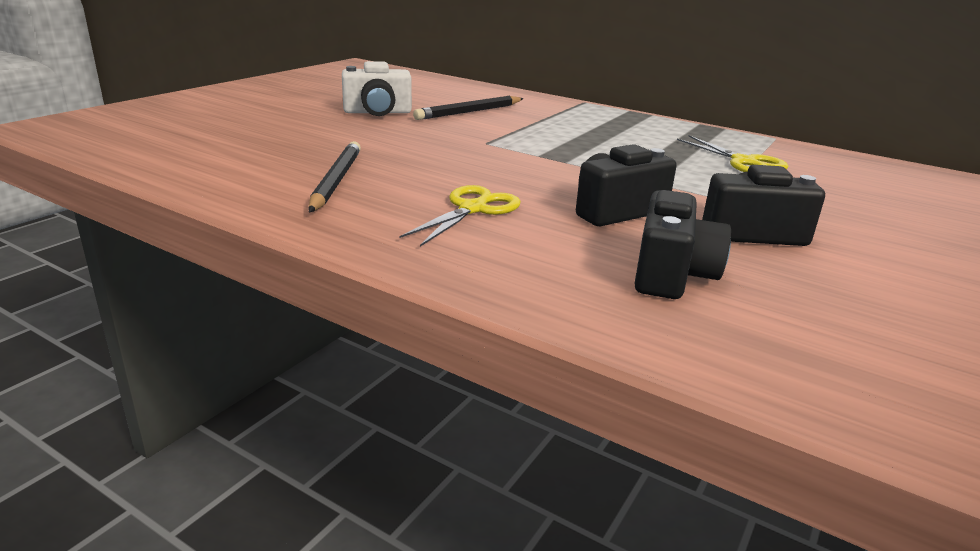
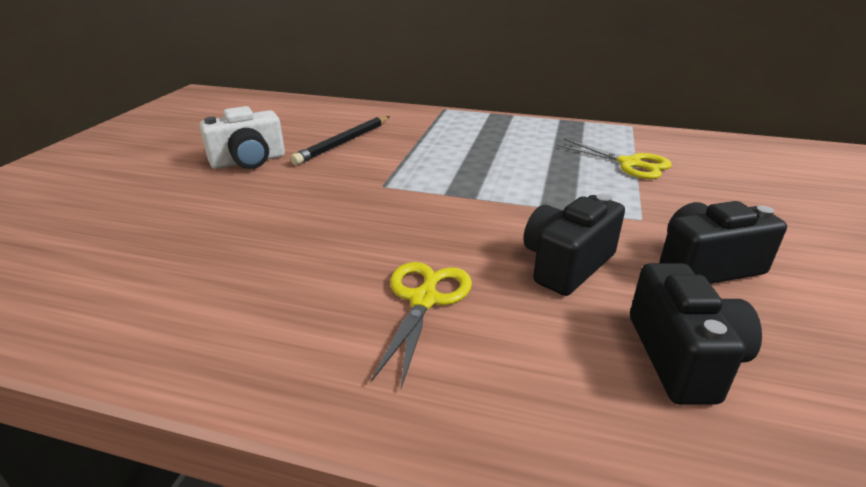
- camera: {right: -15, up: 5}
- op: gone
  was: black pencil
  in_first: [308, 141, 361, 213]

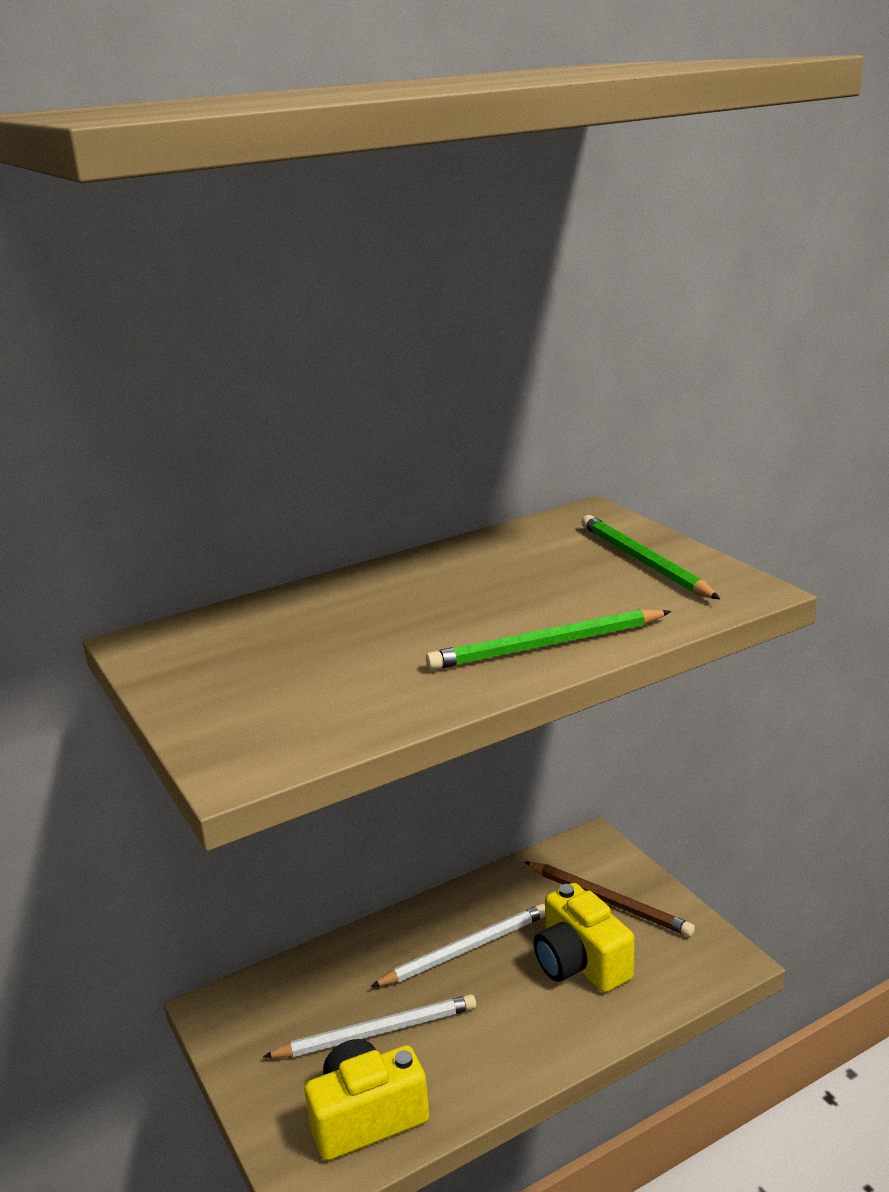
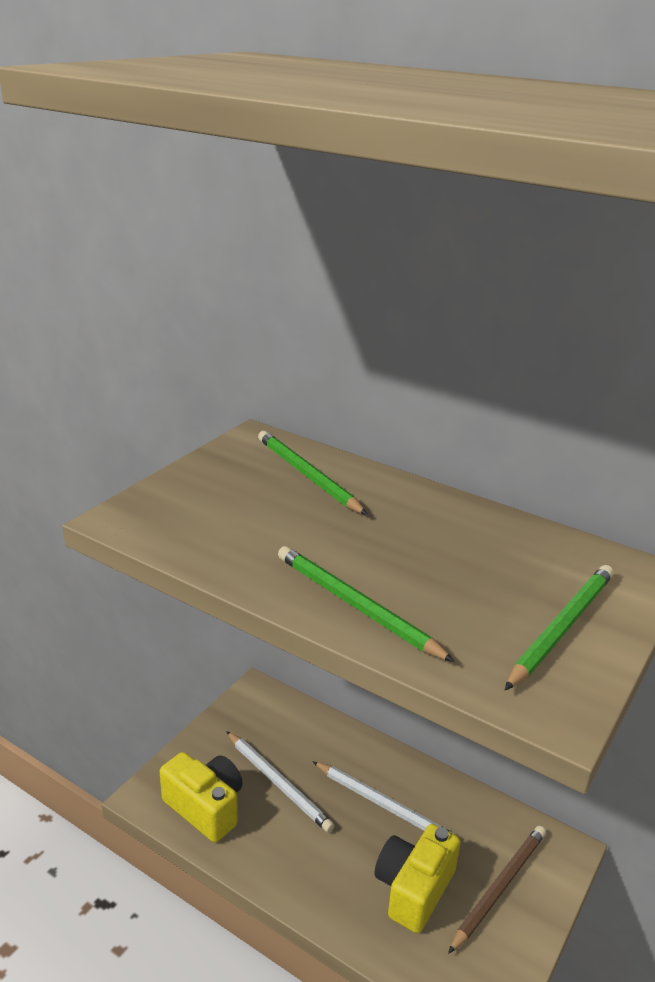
- camera: {right: 60, up: 5}
- op: rotated
  was: brown pencil
  in_first: [525, 862, 695, 937]
  in_second: [448, 826, 546, 954]
  clockwise: -150
- op: new
  now: green pencil
  in_second: [258, 431, 368, 515]

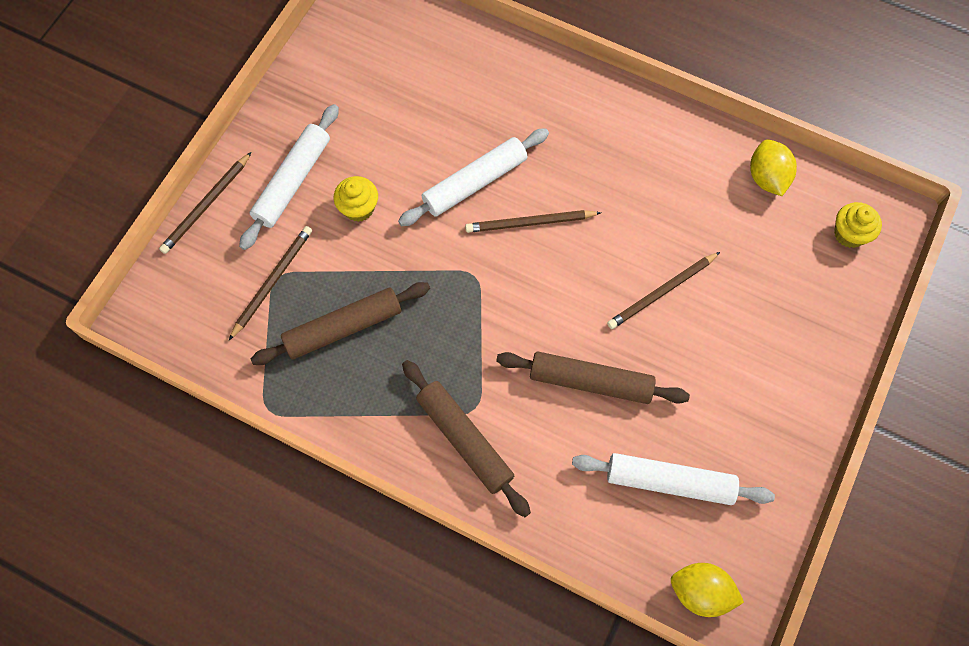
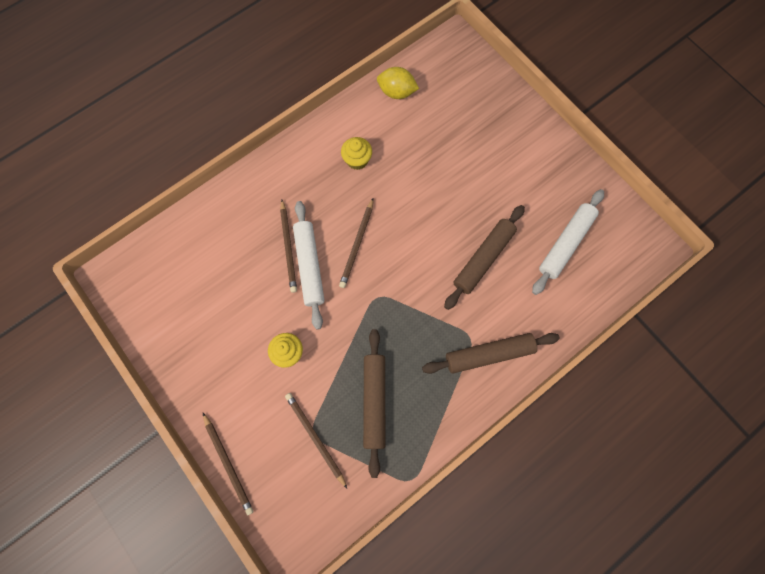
- camera: {right: -65, up: 5}
- op: gone
  was: white rolling pin
  in_first: [239, 104, 339, 250]
- op: shifted
  was: brown pencil
  in_first: [607, 252, 720, 329]
  in_second: [280, 200, 297, 293]
- op: gone
  was: yellow lemon
  in_first: [671, 563, 744, 617]
- op: shifted
  was: yellow cupcake
  in_first: [834, 202, 882, 248]
  in_second: [341, 137, 372, 170]

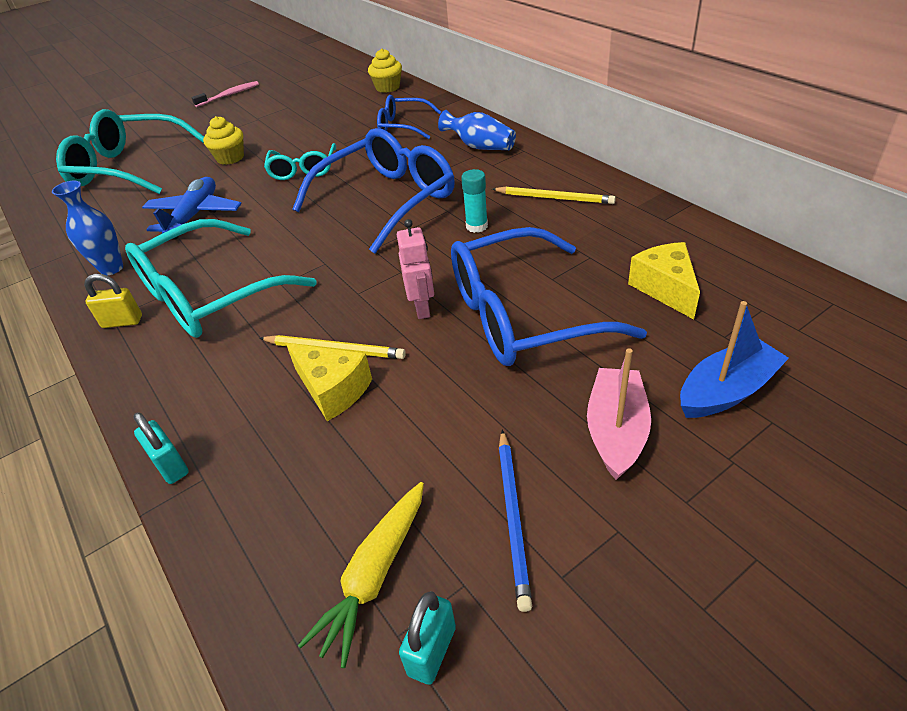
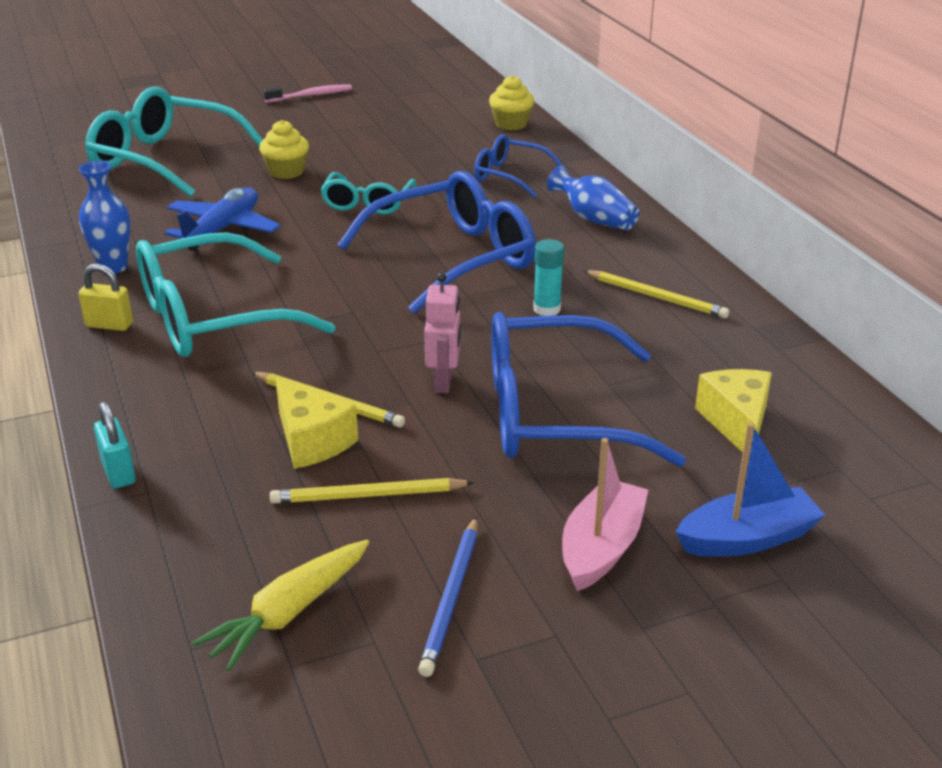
- camera: {right: 10, up: -10}
- op: gone
  was: turquoise padlock
  in_first: [399, 591, 456, 685]
- op: new
  now: yellow pencil
  in_second: [270, 478, 474, 504]

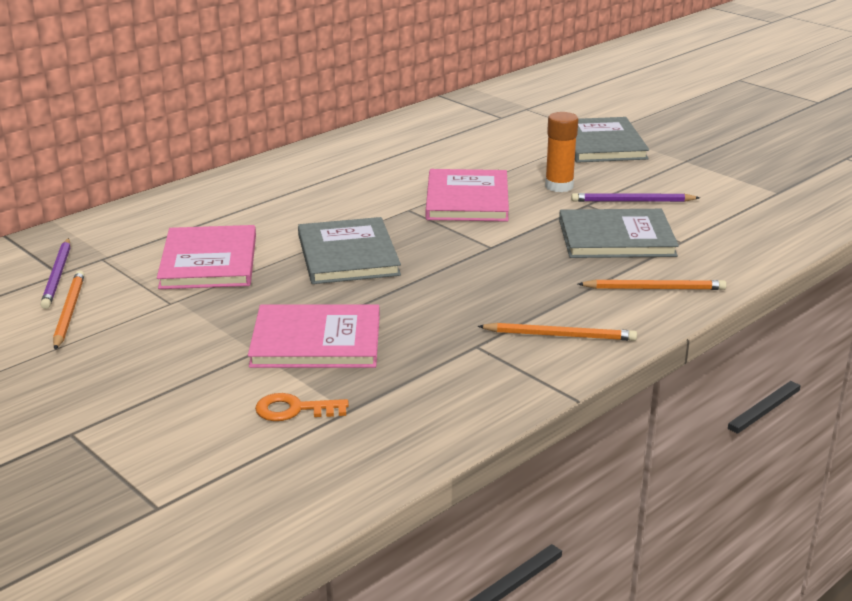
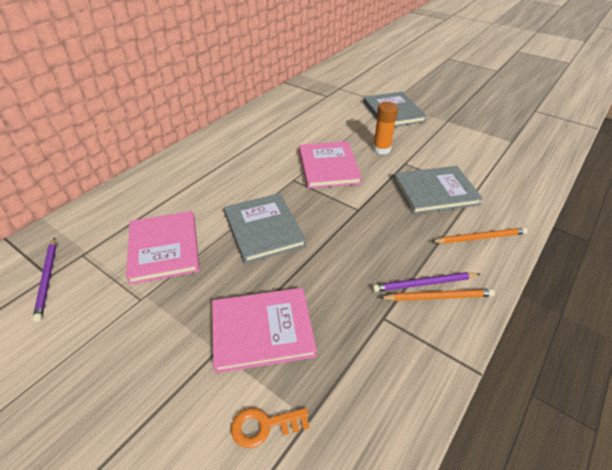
- camera: {right: -10, up: 15}
- op: gone
  was: orange pencil
  in_first: [53, 270, 85, 350]
- op: shifted
  was: purple pencil
  in_first: [571, 193, 700, 202]
  in_second: [372, 272, 480, 292]

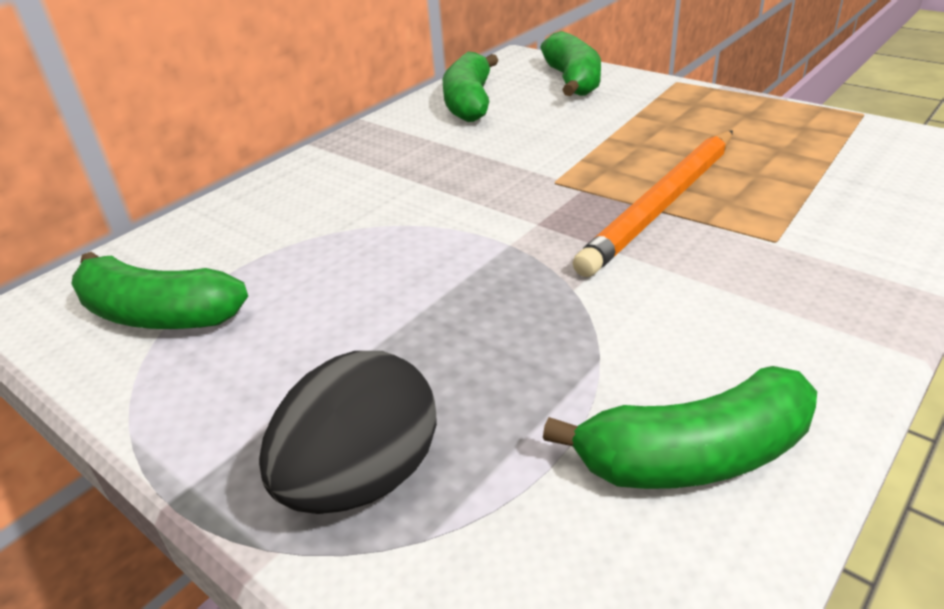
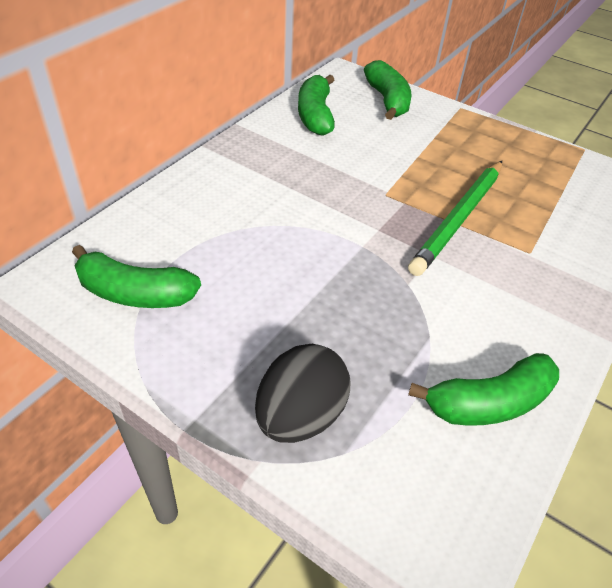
- camera: {right: -10, up: 10}
- op: repainted
  was: orange pencil
  now: green pencil
  in_first: [573, 130, 733, 277]
  in_second: [408, 161, 502, 276]

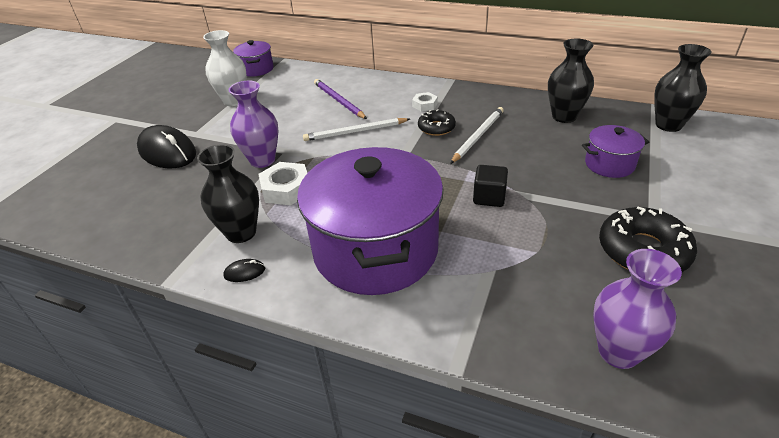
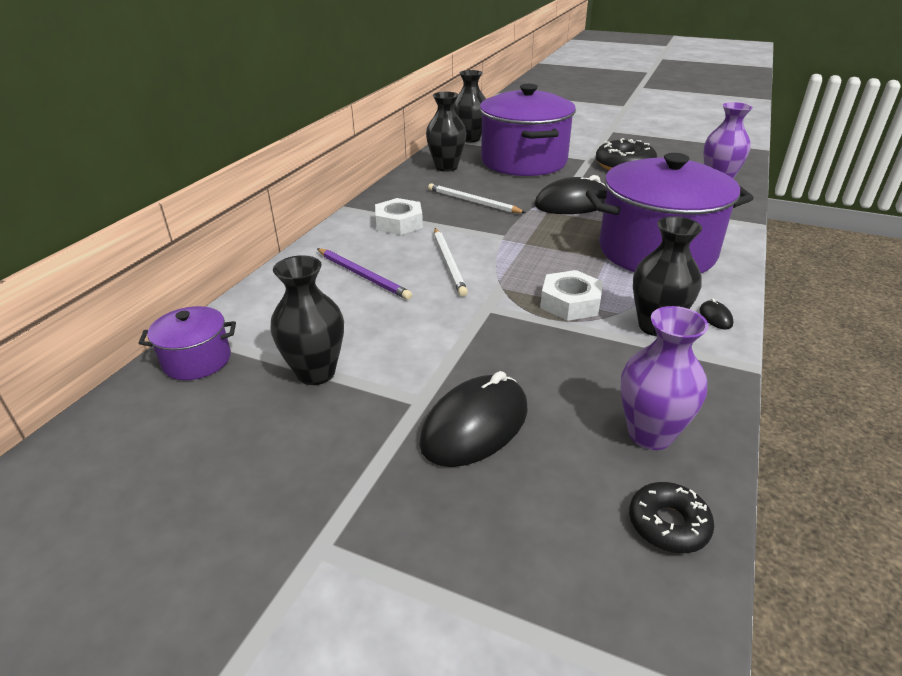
- camera: {right: -90, up: -5}
- op: repainted
  was: white vase
  now: black vase
  in_first: [203, 30, 247, 106]
  in_second: [271, 255, 344, 385]
- op: shifted
  was: purple vase
  in_first: [229, 81, 278, 168]
  in_second: [621, 306, 709, 450]
- op: rotated
  was: purple pencil
  in_first: [314, 79, 367, 119]
  in_second: [317, 248, 412, 300]
  clockwise: -105
- op: scaled
  was: white nut
  in_first: [412, 92, 438, 111]
  in_second: [375, 198, 423, 235]
  ratio: 1.71
- op: shifted
  was: black donut
  in_first: [418, 109, 456, 136]
  in_second: [629, 482, 714, 553]
- op: swapped
  was: black cube
  now: black mouse
  in_first: [473, 165, 508, 207]
  in_second: [534, 175, 607, 214]
- op: scaled
  was: purple pot
  in_first: [582, 125, 649, 178]
  in_second: [479, 84, 576, 176]
  ratio: 2.23

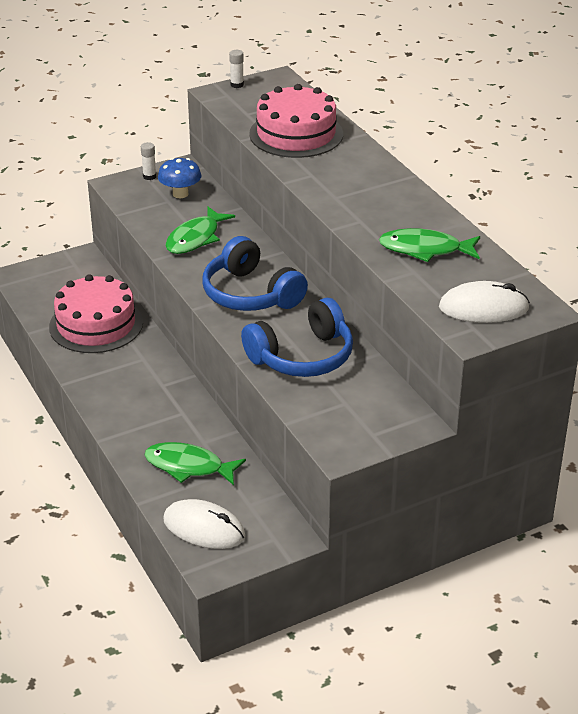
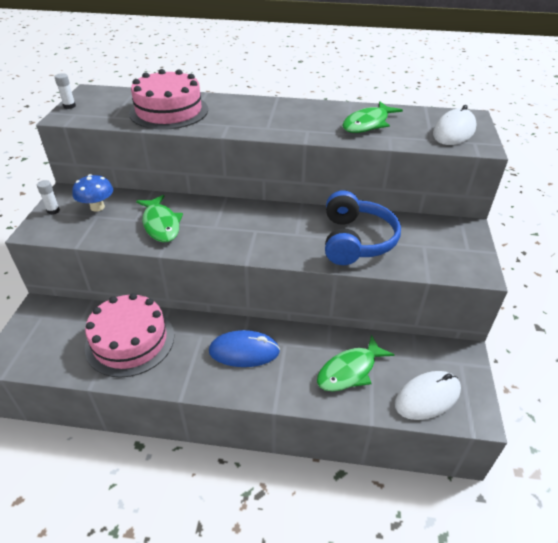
- camera: {right: -55, up: 5}
- op: gone
  was: blue headphones
  in_first: [203, 236, 308, 311]
- op: new
  now: blue mouse
  in_second: [209, 330, 280, 367]

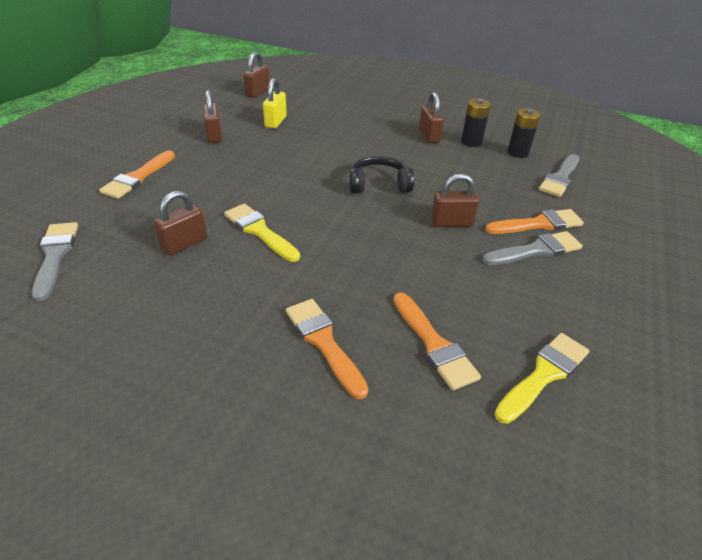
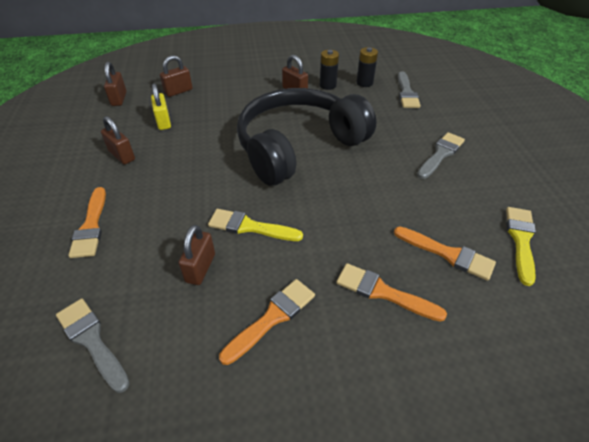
- camera: {right: -30, up: 5}
- op: scaled
  was: black headphones
  in_first: [349, 156, 414, 193]
  in_second: [237, 88, 376, 186]
  ratio: 2.34
- op: shifted
  was: brown padlock
  in_first: [431, 173, 479, 227]
  in_second: [160, 55, 192, 97]
- op: shifted
  was: orange brush
  in_first: [485, 209, 584, 234]
  in_second: [219, 279, 315, 365]

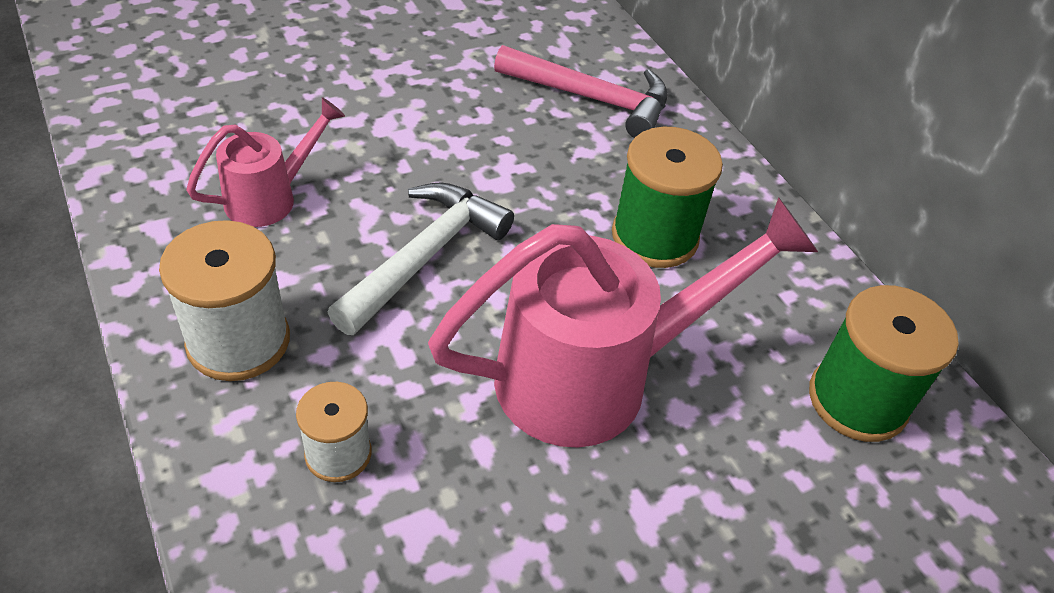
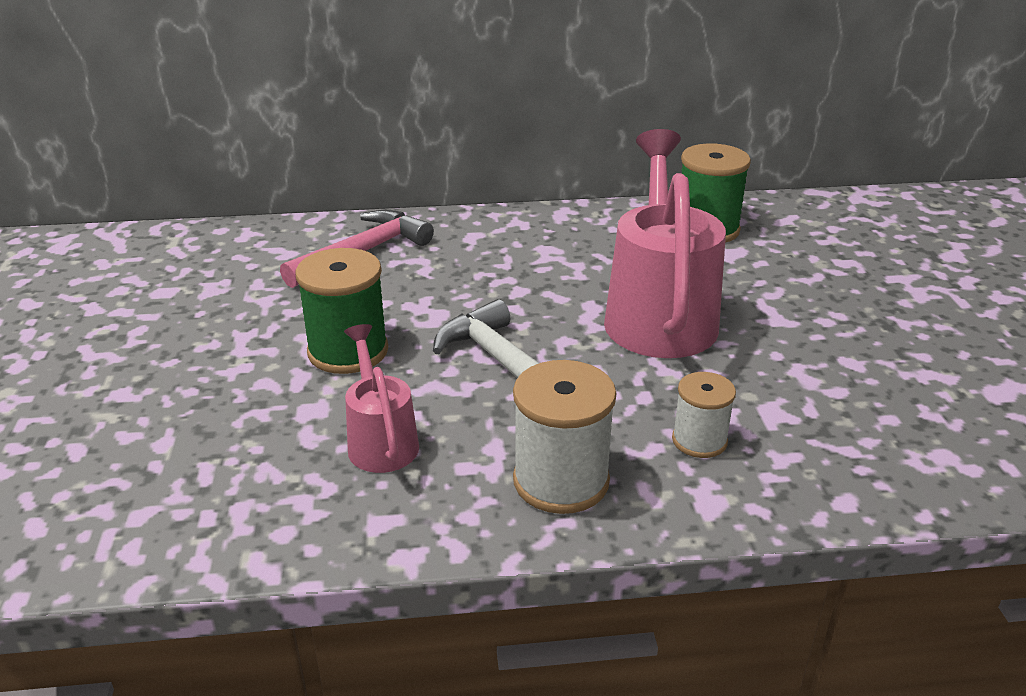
- camera: {right: -65, up: -15}
- op: shifted
  was: green spool
  in_first: [612, 127, 723, 268]
  in_second: [295, 248, 388, 374]

